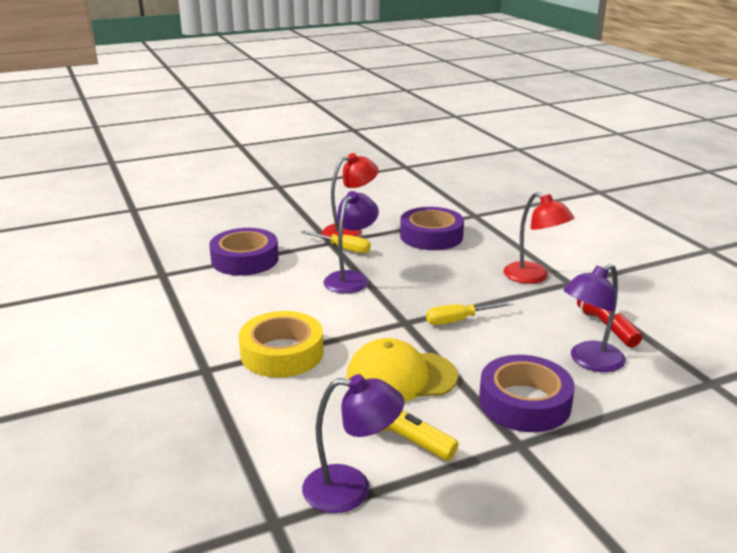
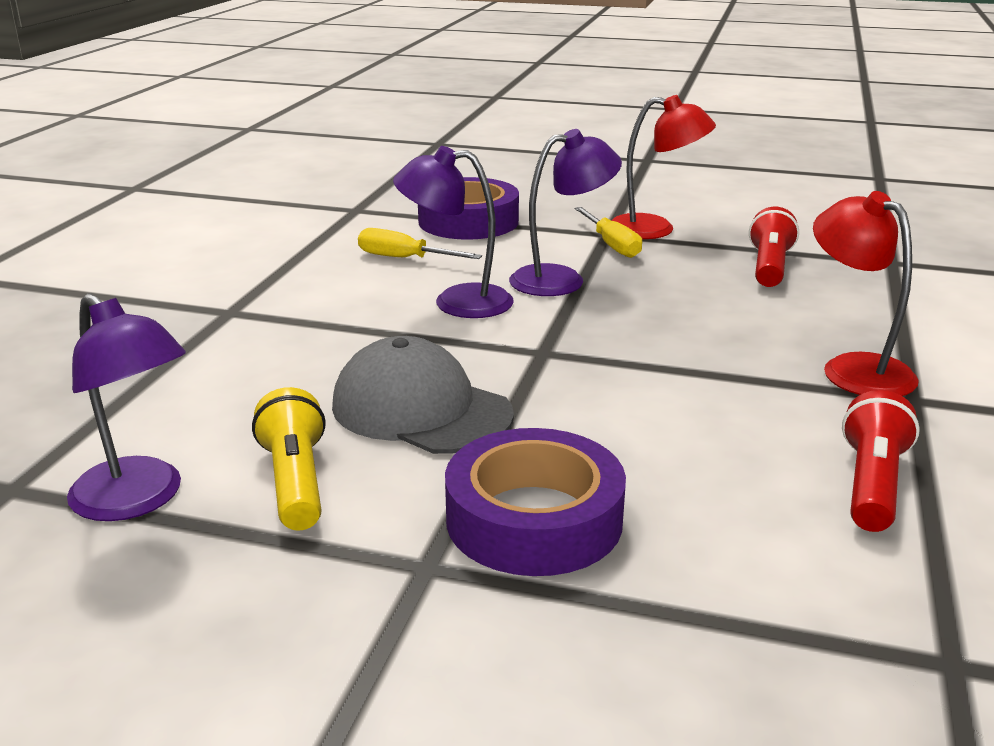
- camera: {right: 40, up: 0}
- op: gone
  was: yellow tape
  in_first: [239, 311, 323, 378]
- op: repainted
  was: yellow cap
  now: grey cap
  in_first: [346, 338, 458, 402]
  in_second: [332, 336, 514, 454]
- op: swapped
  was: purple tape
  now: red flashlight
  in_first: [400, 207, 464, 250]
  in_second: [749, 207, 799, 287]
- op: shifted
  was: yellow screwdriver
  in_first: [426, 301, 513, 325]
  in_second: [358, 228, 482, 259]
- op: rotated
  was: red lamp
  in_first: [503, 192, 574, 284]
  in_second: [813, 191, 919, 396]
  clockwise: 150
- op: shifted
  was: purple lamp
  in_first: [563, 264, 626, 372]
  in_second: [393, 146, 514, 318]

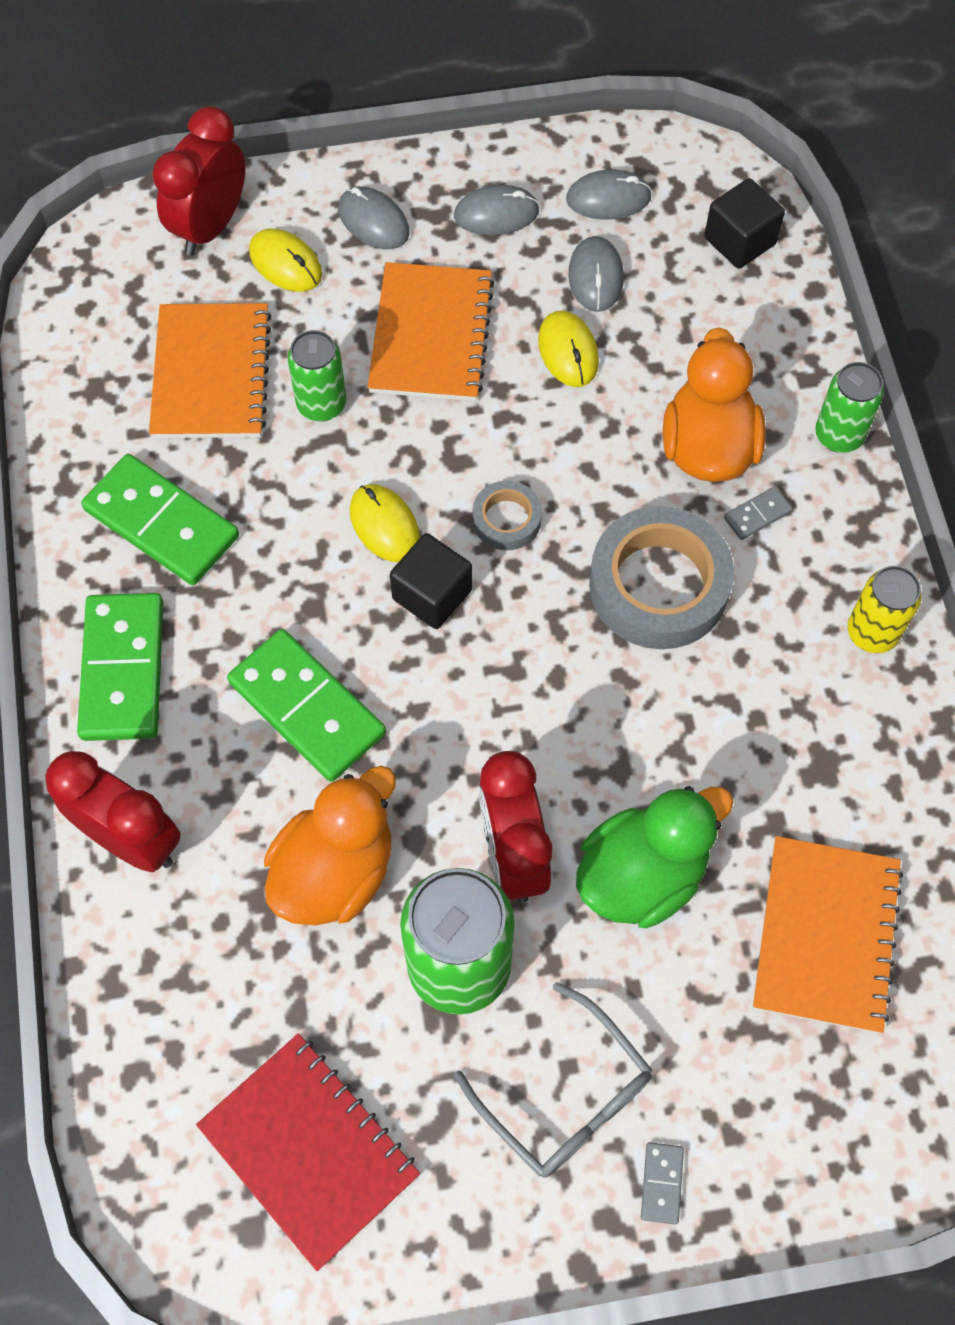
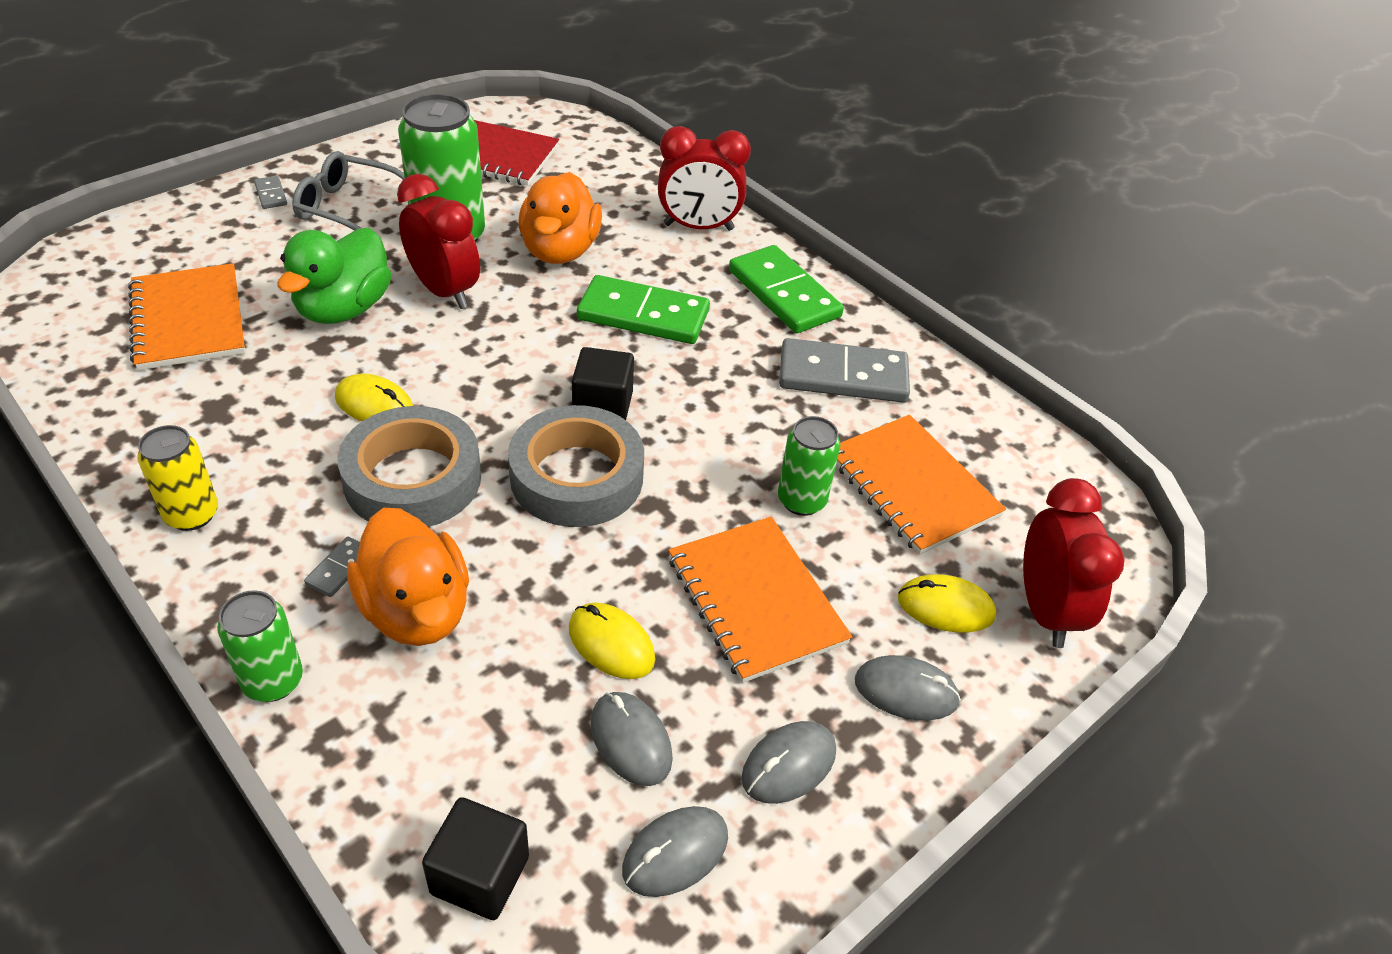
- camera: {right: 145, up: -20}
- op: repainted
  was: green domino
  now: grey domino
  in_first: [81, 454, 239, 585]
  in_second: [779, 338, 910, 403]
- op: shifted
  was: yellow mouse
  in_first: [350, 484, 420, 562]
  in_second: [335, 373, 413, 421]
- op: scaled
  was: grey tape
  in_first: [472, 481, 542, 550]
  in_second: [508, 405, 644, 527]
  ratio: 1.99

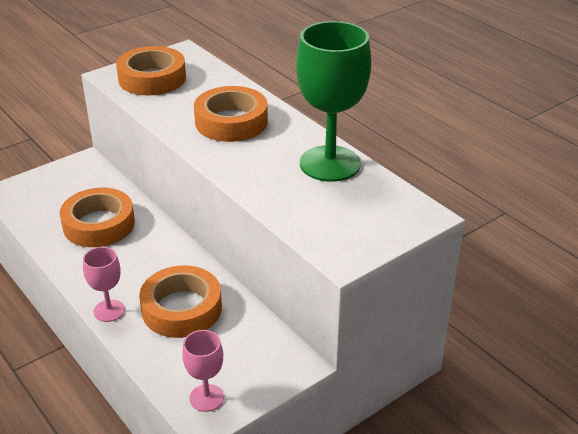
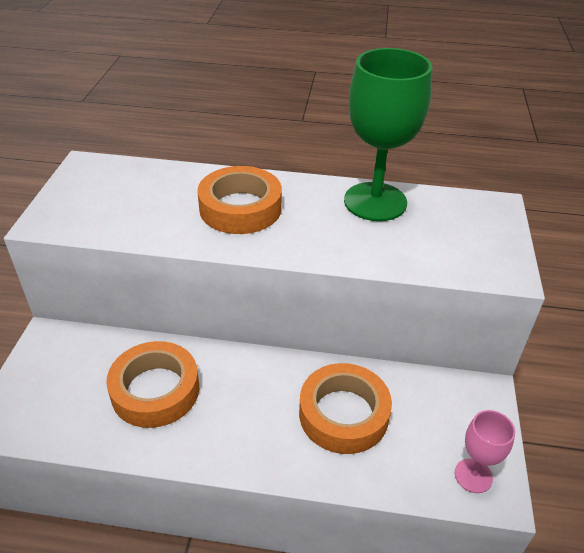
- camera: {right: -45, up: 5}
- op: gone
  was: pink goblet
  in_first: [83, 247, 125, 322]
- op: gone
  was: orange tape
  in_first: [116, 46, 186, 95]

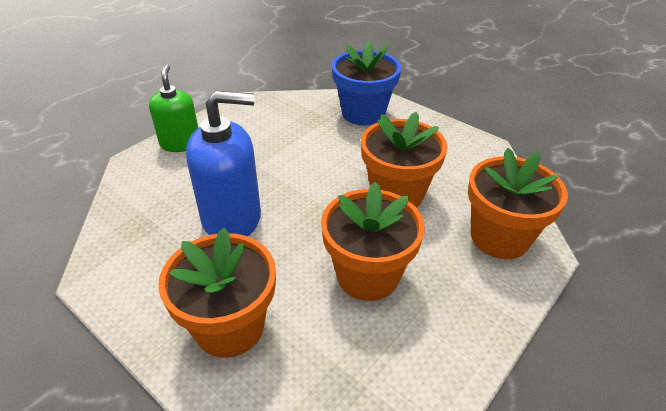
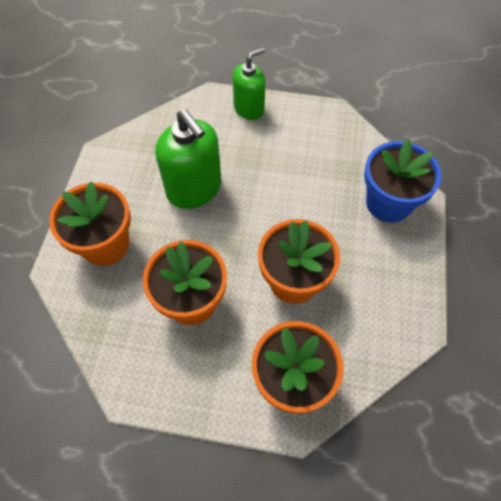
- camera: {right: 60, up: 20}
- op: repainted
  was: blue soap dispenser
  now: green soap dispenser
  in_first: [186, 91, 261, 236]
  in_second: [155, 110, 222, 209]

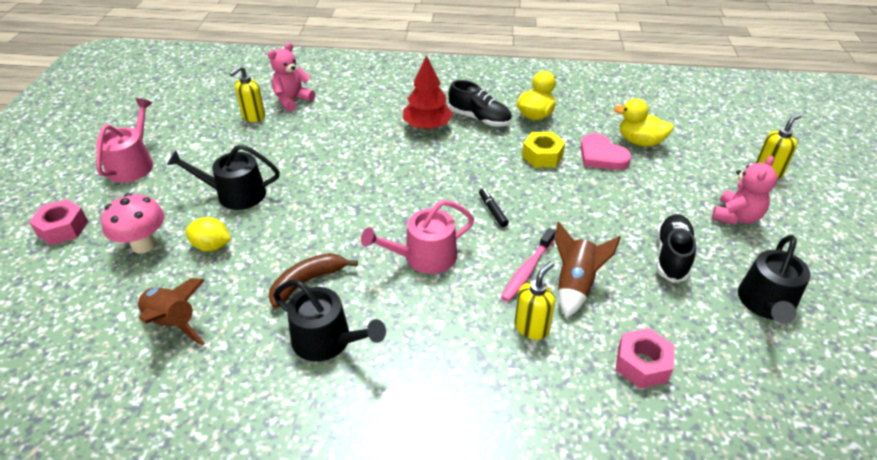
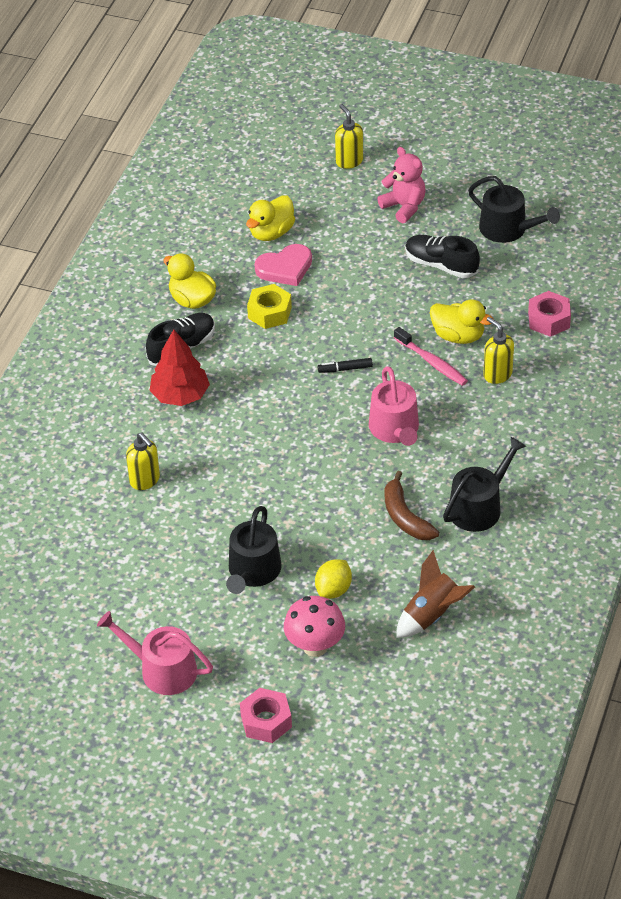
- camera: {right: -75, up: 5}
- op: shifted
  was: yellow soap dispenser
  in_first: [229, 66, 265, 122]
  in_second: [126, 432, 160, 490]
- op: gone
  was: pink teddy bear
  in_first: [268, 43, 315, 111]
- op: swapped
  was: brown rocket
  now: yellow duck
  in_first: [555, 222, 621, 318]
  in_second: [430, 299, 493, 344]

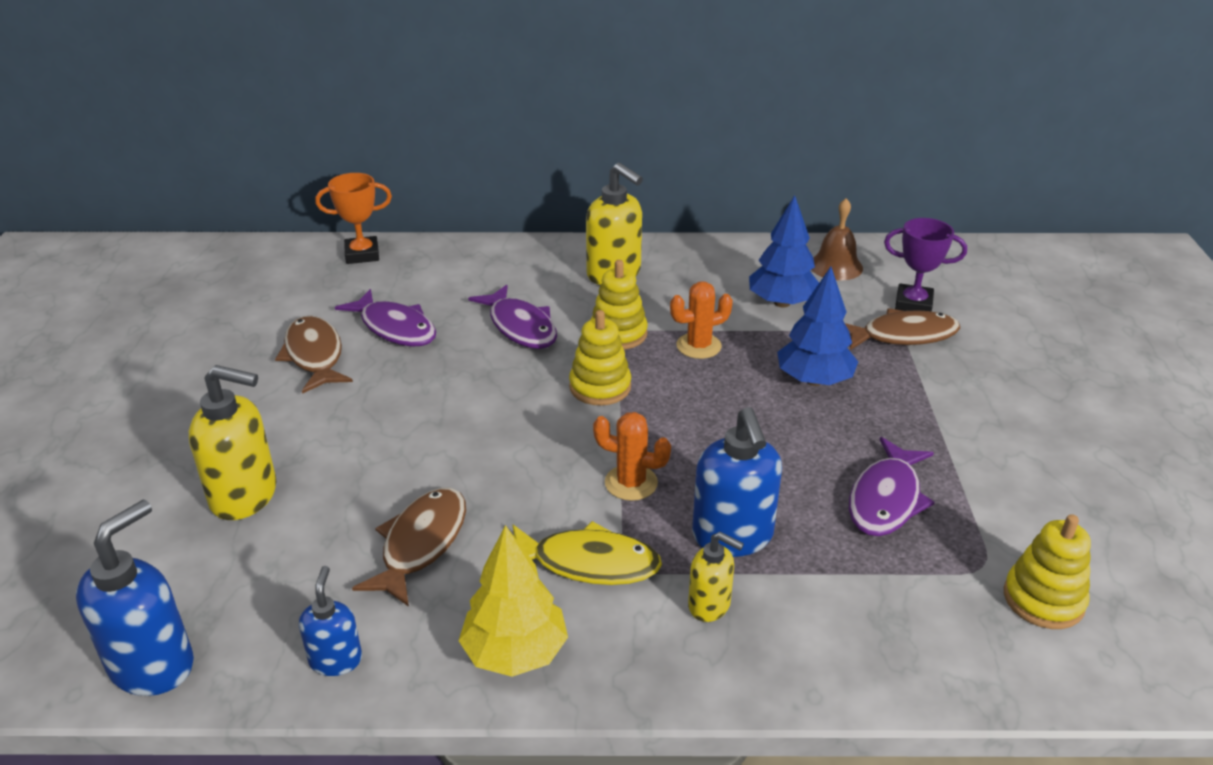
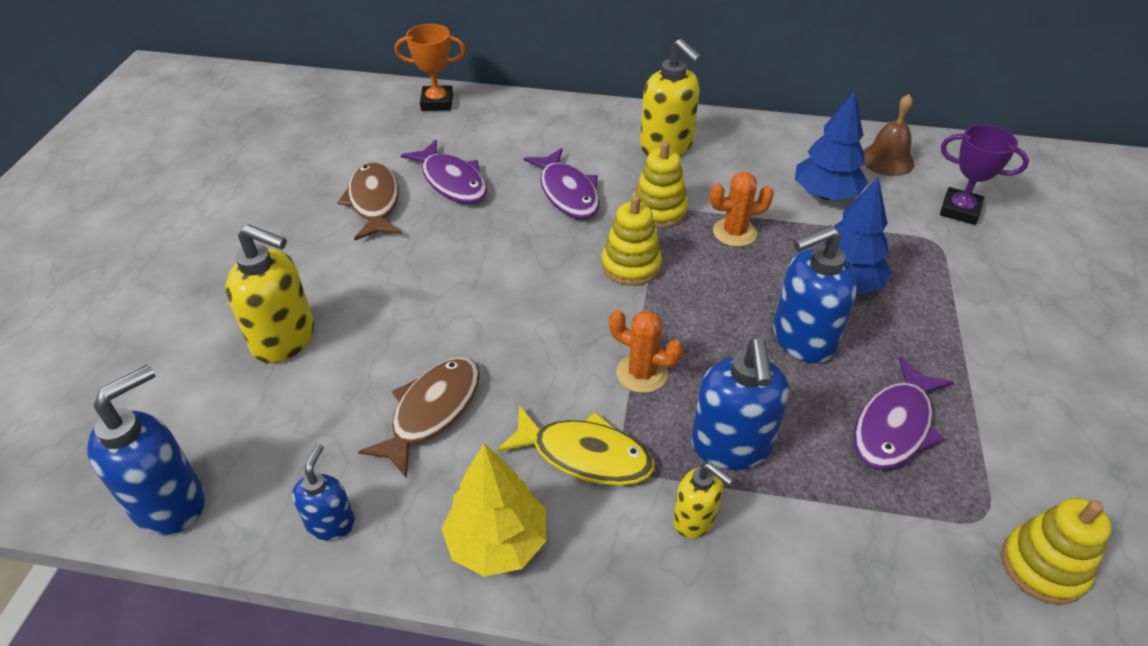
- camera: {right: 10, up: 10}
- op: gone
  was: brown fish
  in_first: [845, 308, 960, 350]
- op: new
  now: blue soap dispenser
  in_second: [773, 225, 857, 363]

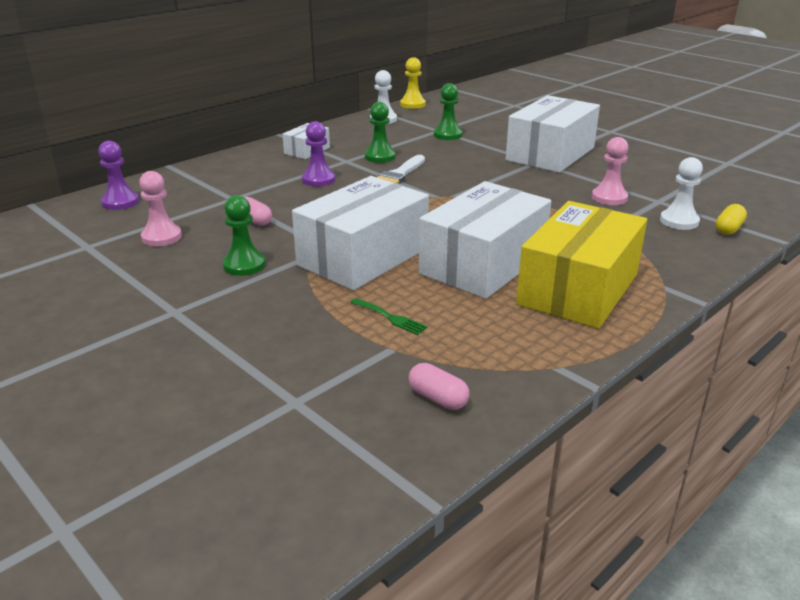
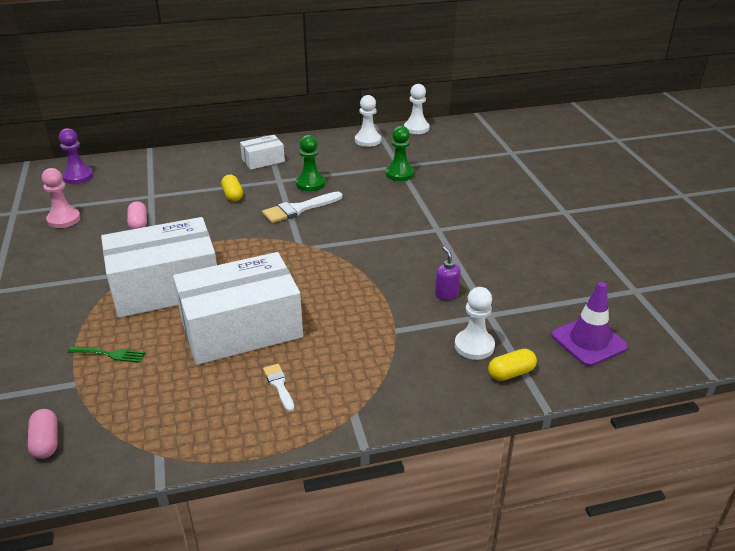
- camera: {right: 30, up: 5}
- op: gone
  was: green pawn
  in_first: [223, 195, 265, 276]
- op: swapped
  was: purple pawn
  now: yellow capsule
  in_first: [302, 121, 335, 187]
  in_second: [221, 175, 243, 201]
- op: rotated
  was: green fork
  in_first: [350, 298, 428, 335]
  in_second: [68, 346, 145, 363]
  clockwise: -60
- op: repainted
  was: yellow pawn
  now: white pawn
  in_first: [400, 57, 426, 109]
  in_second: [404, 84, 430, 134]
- op: gone
  was: white box
  in_first: [506, 95, 600, 173]
- op: swapped
  was: yellow box
  now: white brush
  in_first: [516, 201, 647, 329]
  in_second: [263, 364, 294, 412]
- op: swapped
  was: pink pawn
  now: purple soap dispenser
  in_first: [592, 137, 628, 205]
  in_second: [435, 247, 461, 300]
- op: new
  now: purple traffic cone
  in_second: [551, 282, 628, 366]

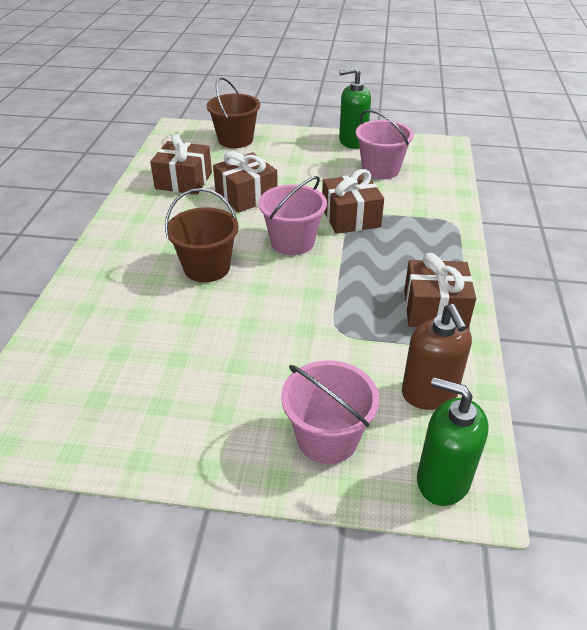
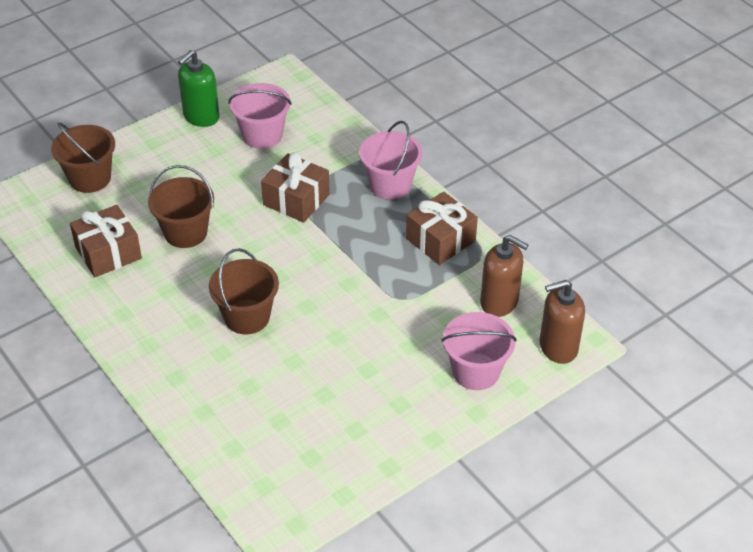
- camera: {right: -45, up: 5}
- op: swapped
  was: brown gift
  now: brown bucket
  in_first: [213, 151, 278, 213]
  in_second: [148, 165, 214, 248]
- op: shifted
  was: pink bucket
  in_first: [259, 176, 327, 255]
  in_second: [359, 121, 423, 199]
- op: repainted
  was: green soap dispenser
  now: brown soap dispenser
  in_first: [417, 377, 488, 506]
  in_second: [539, 280, 585, 364]

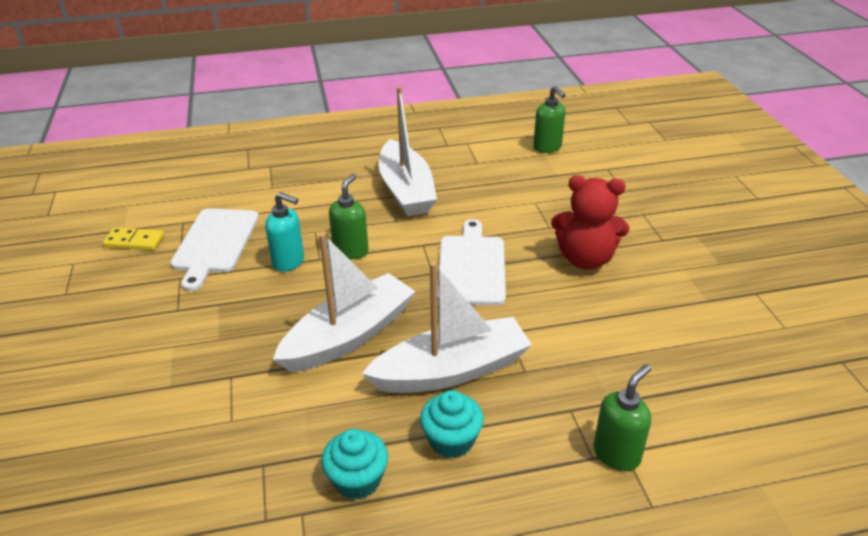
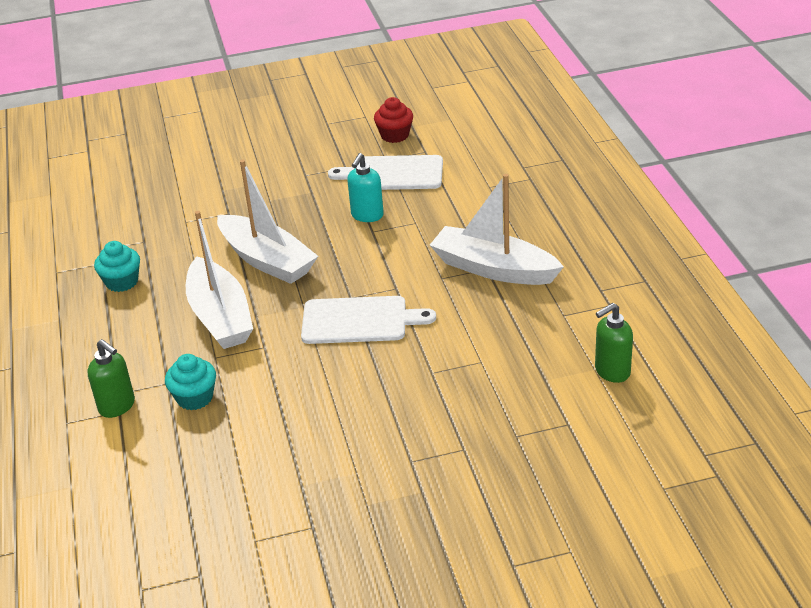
- camera: {right: 90, up: 0}
- op: swapped
  was: yellow domino
  now: red cupcake
  in_first: [103, 228, 164, 250]
  in_second: [374, 97, 413, 143]
- op: gone
  was: green soap dispenser
  in_first: [329, 174, 368, 259]
- op: rotated
  was: white boat
  in_first: [379, 86, 437, 216]
  in_second: [430, 174, 564, 285]
  clockwise: 45
- op: shifted
  was: turquoise cupcake
  in_first: [420, 390, 484, 458]
  in_second: [165, 354, 216, 410]
- op: gone
  was: red teddy bear
  in_first: [551, 175, 630, 270]

